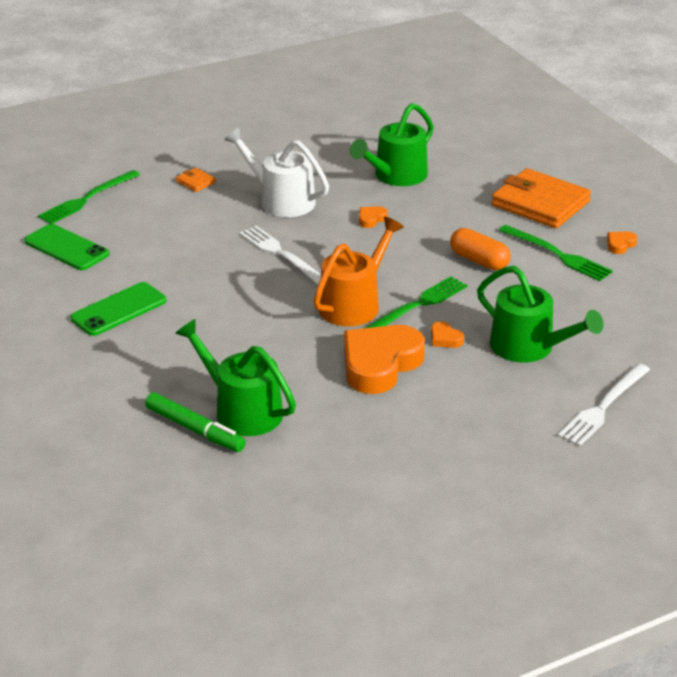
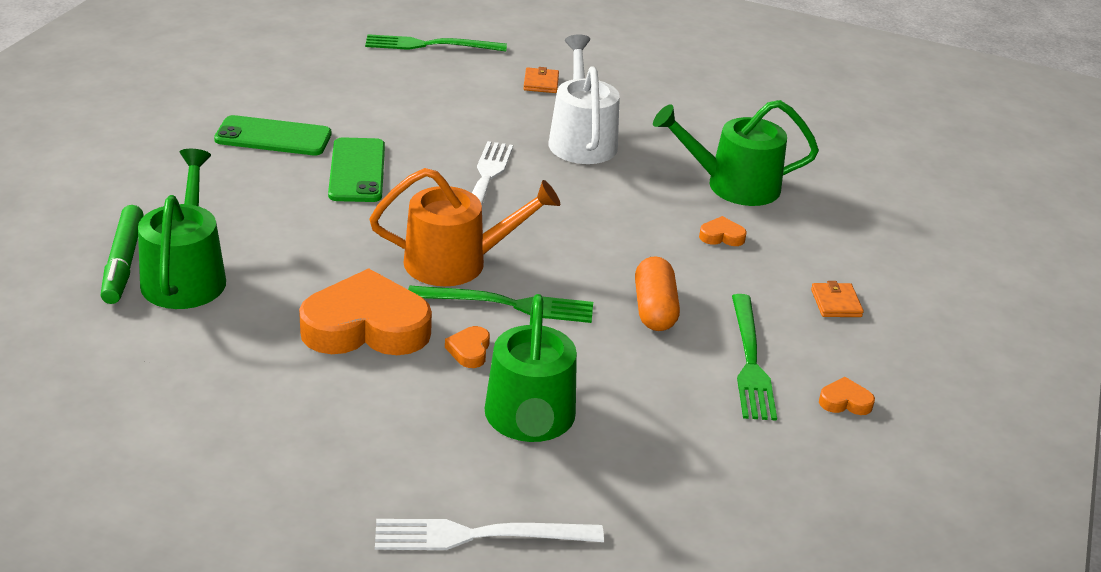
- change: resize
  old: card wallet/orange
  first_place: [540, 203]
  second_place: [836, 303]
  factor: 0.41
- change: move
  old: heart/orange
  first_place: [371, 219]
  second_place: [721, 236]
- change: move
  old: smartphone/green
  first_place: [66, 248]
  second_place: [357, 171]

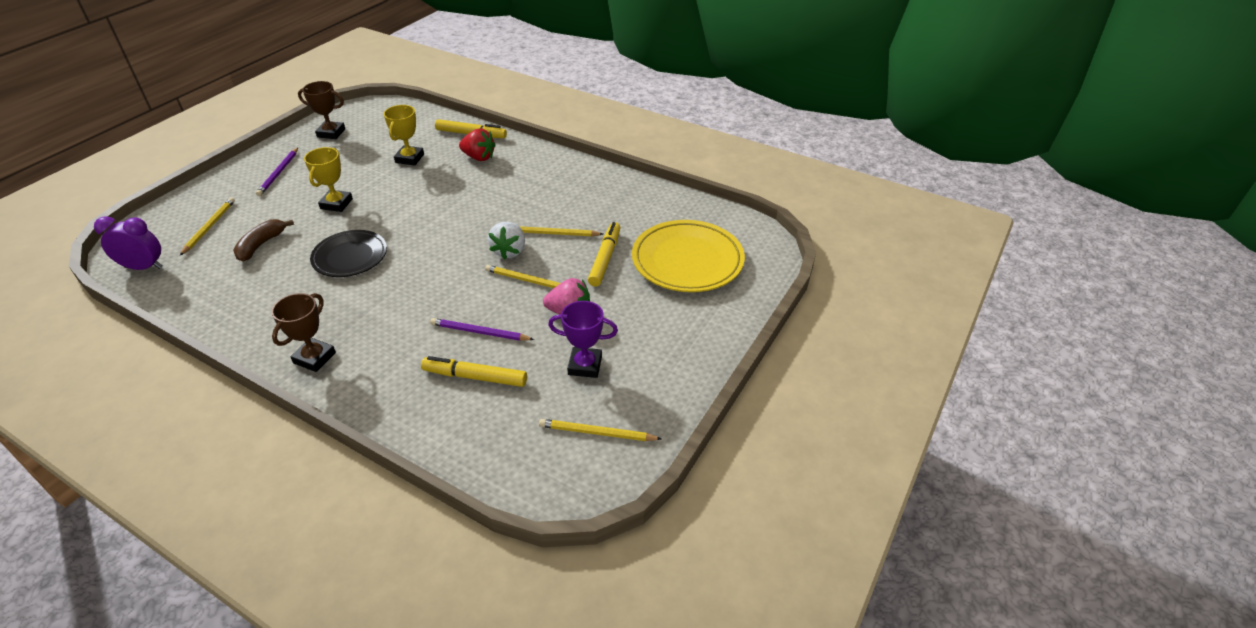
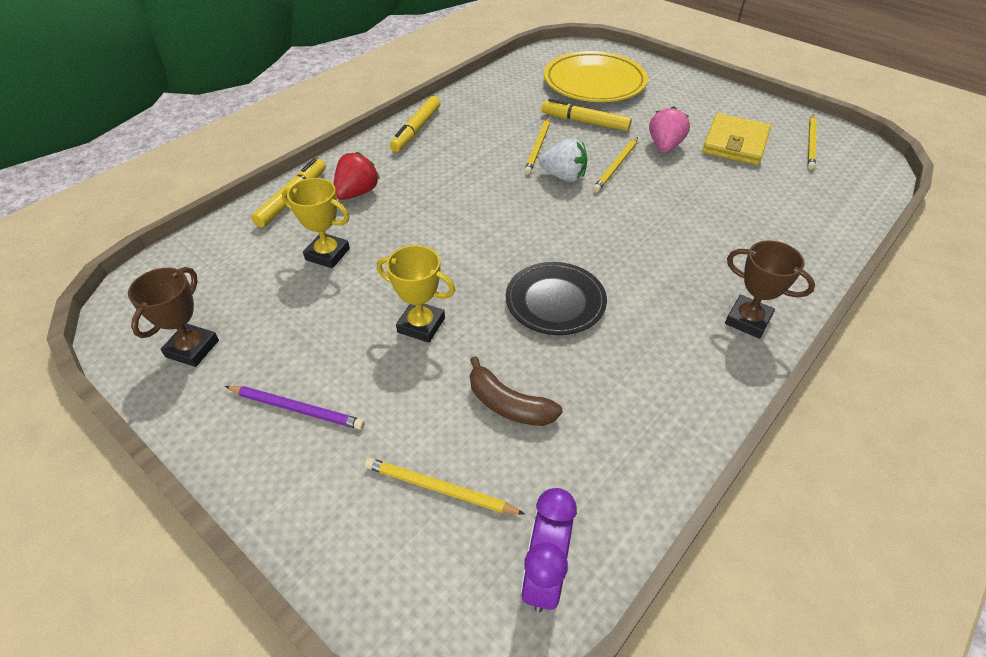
- change: replace
  old: prize cup/violet
  new: card wallet/golden
  first_place: [585, 365]
  second_place: [734, 143]
- change: delete
  old: wooden pencil/violet
  first_place: [480, 332]
- change: move
  old: felt pen/golden
  first_place: [475, 377]
  second_place: [416, 130]

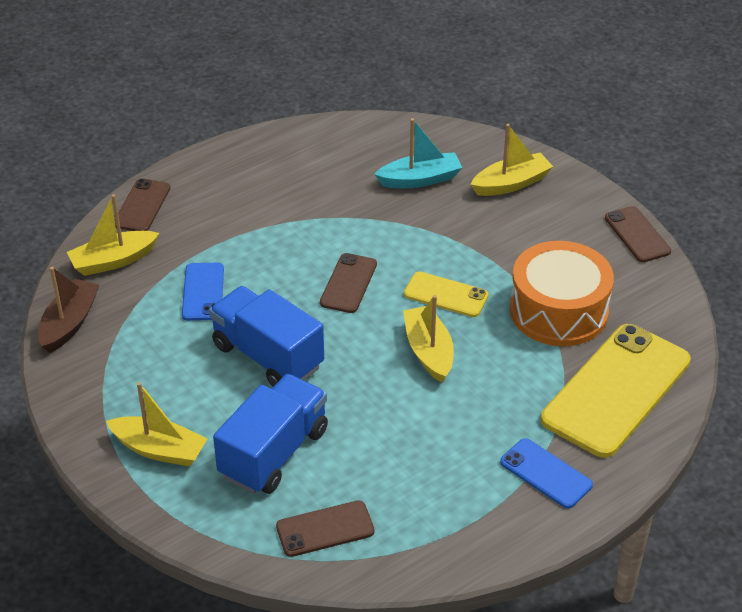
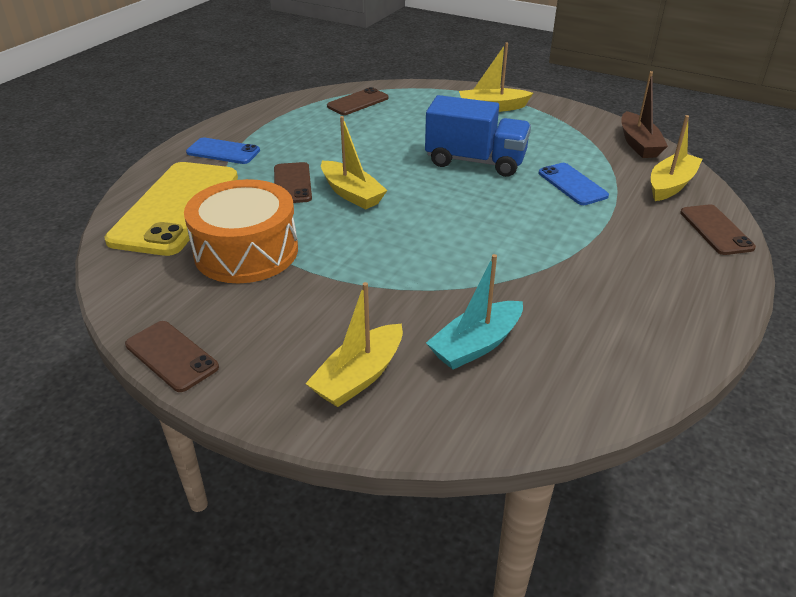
- change: move
  old: smartphone/russet
  first_place: [348, 283]
  second_place: [292, 183]
- change: delete
  old: smartphone/golden
  first_place: [446, 295]
- change: delete
  old: toy truck/blue
  first_place: [274, 453]

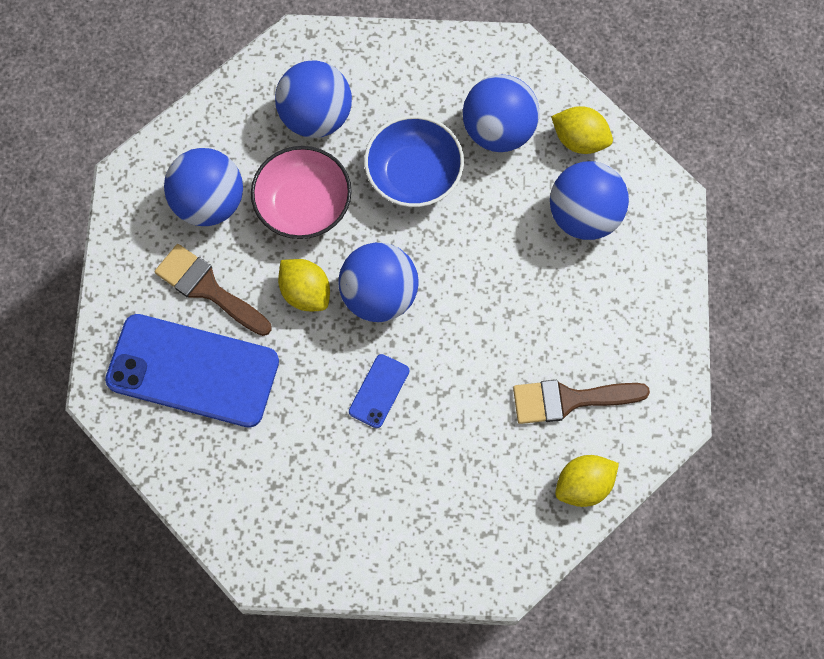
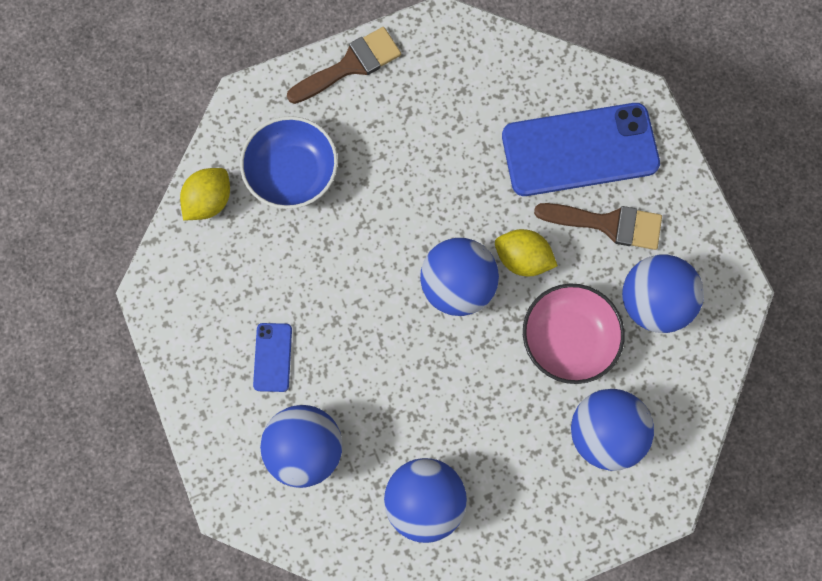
- change: delete
  old: toy lemon/golden
  first_place: [579, 140]
- change: move
  old: bowl/blue
  first_place: [414, 174]
  second_place: [292, 173]
- change: move
  old: smartphone/blue
  first_place: [379, 391]
  second_place: [273, 357]
- change: move
  old: brush/russet
  first_place: [569, 400]
  second_place: [350, 65]

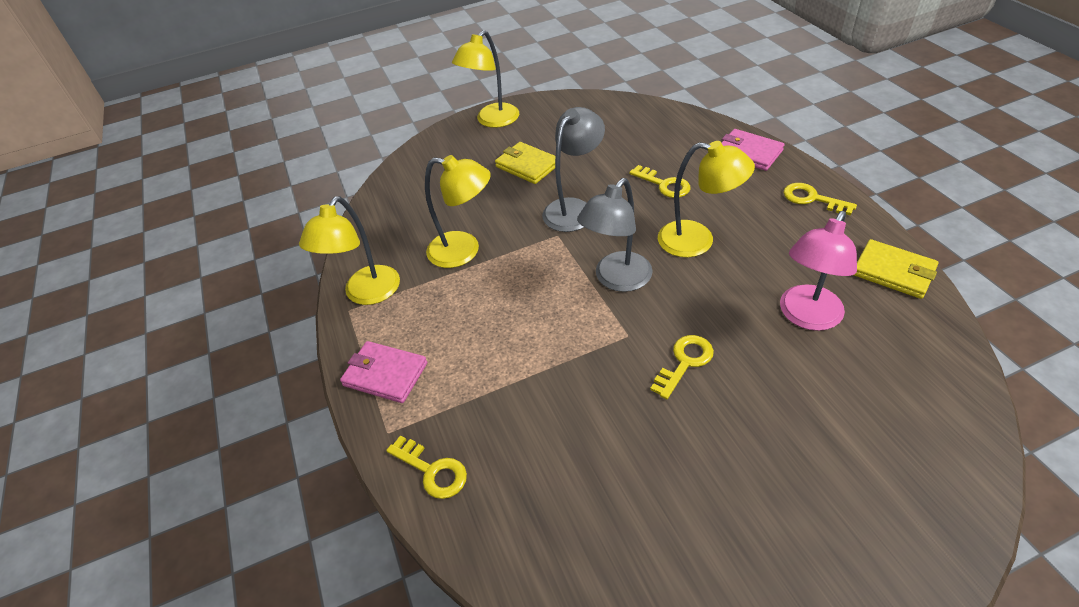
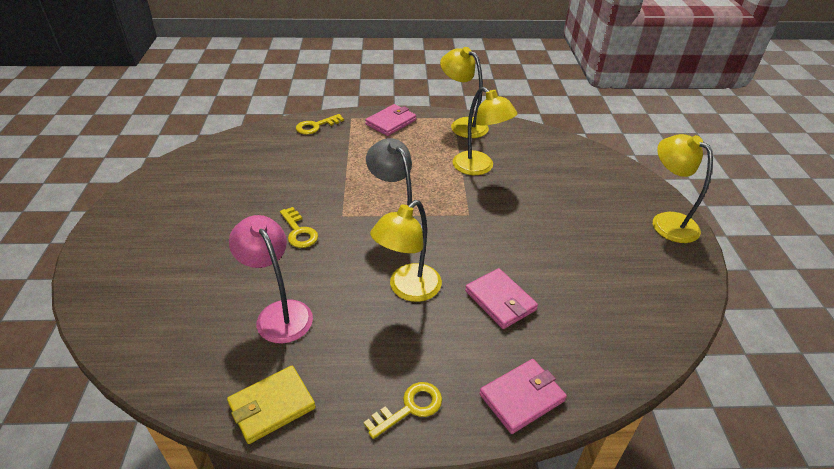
- change: delete
  old: reading lamp/grey
  first_place: [574, 208]
- change: delete
  old: card wallet/golden
  first_place: [527, 165]
- change: rotate
  old: reading lamp/golden
  first_place: [464, 251]
  second_place: [479, 168]
  degrees: -75
- change: replace
  old: key/golden
  new: card wallet/rosy
  first_place: [664, 184]
  second_place: [500, 301]

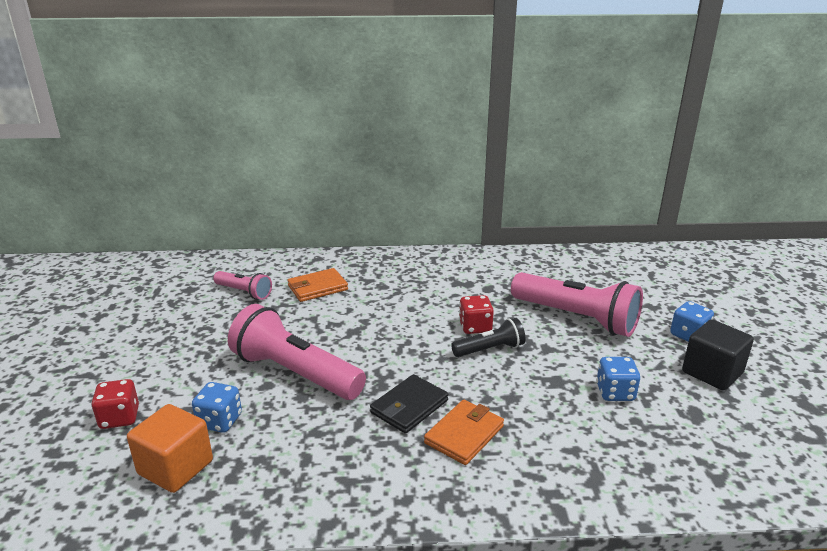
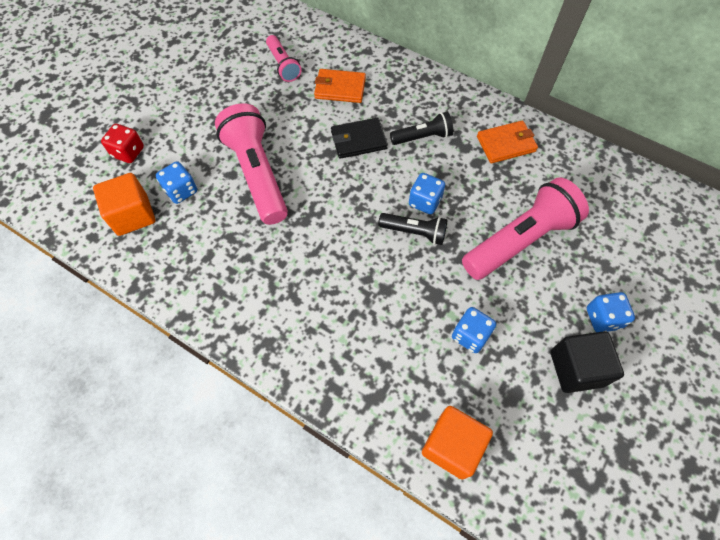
- change: rotate
  old: pocket torch/rosy
  first_place: [576, 318]
  second_place: [520, 240]
  degrees: -105
- change: recolor
  old: game die/scarlet
  new: game die/blue
  first_place: [475, 327]
  second_place: [425, 201]
- change: move
  old: card wallet/ebony
  first_place: [409, 406]
  second_place: [358, 140]
- change: move
  old: card wallet/orange
  first_place: [464, 434]
  second_place: [506, 144]
- change: insert
  new: pocket torch/ebony
  second_place: [423, 137]
- change: insert
  new: solid cube/orange
  second_place: [452, 446]

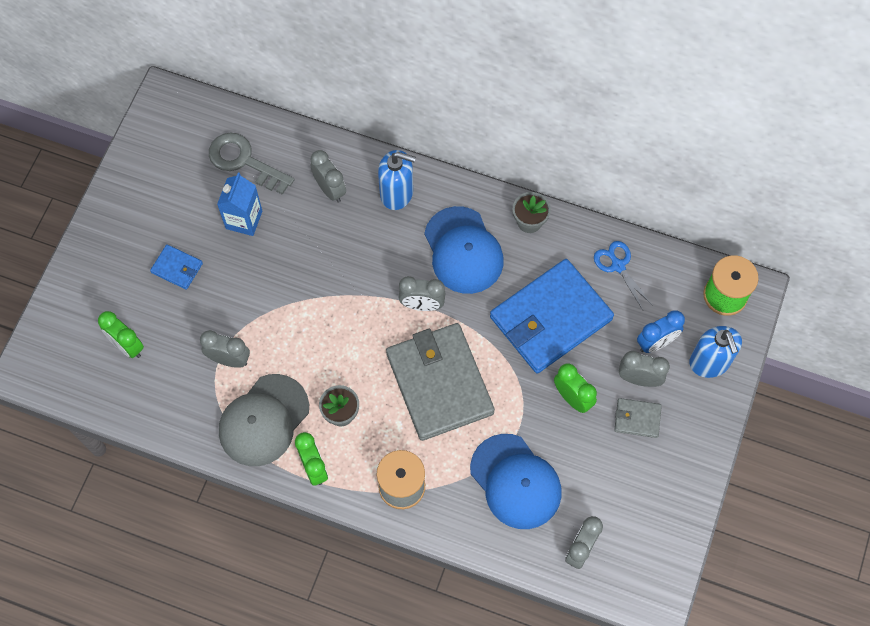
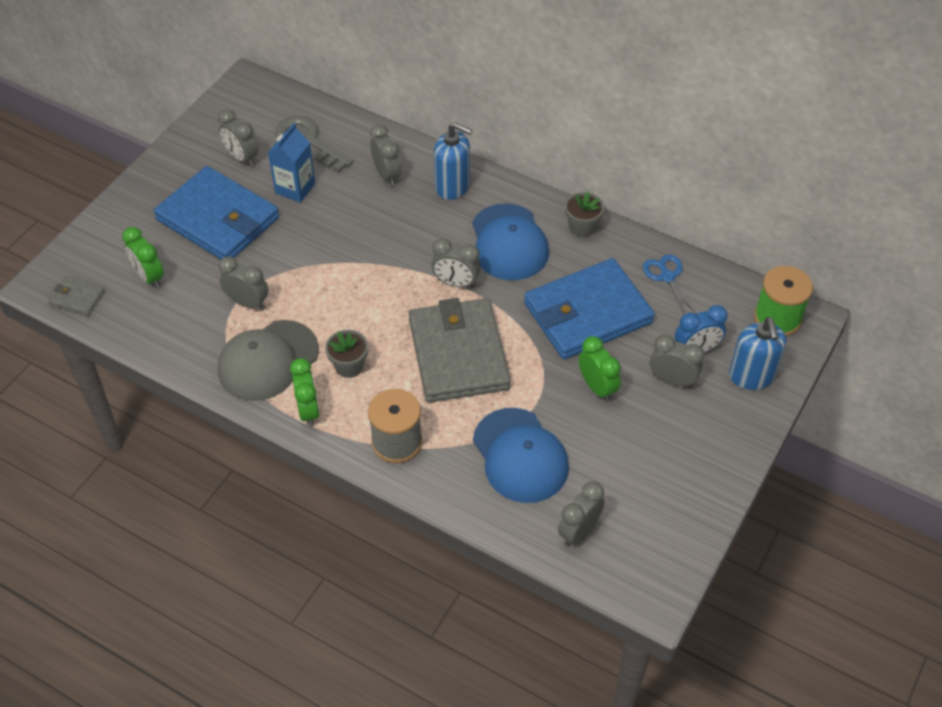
- change: resize
  old: card wallet/blue
  first_place: [177, 268]
  second_place: [218, 219]
  factor: 2.32
- change: move
  old: card wallet/grey
  first_place: [637, 419]
  second_place: [77, 298]
- change: insert
  new: alarm clock/grey
  second_place: [242, 158]

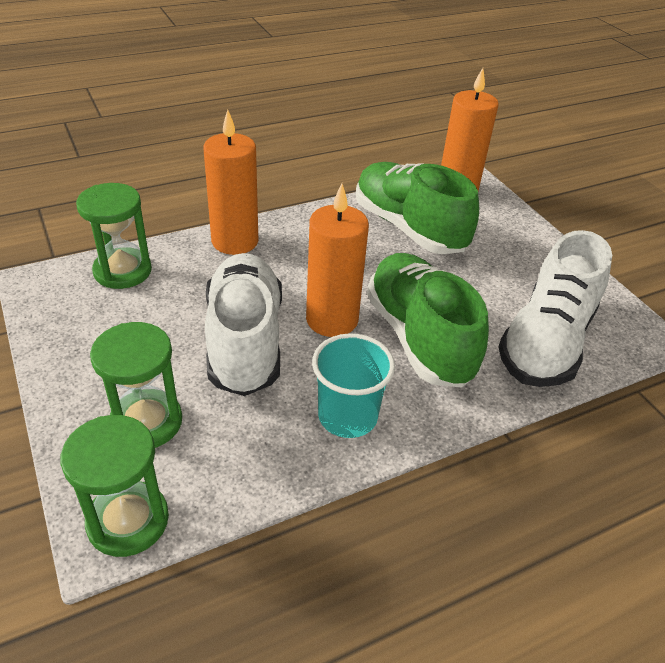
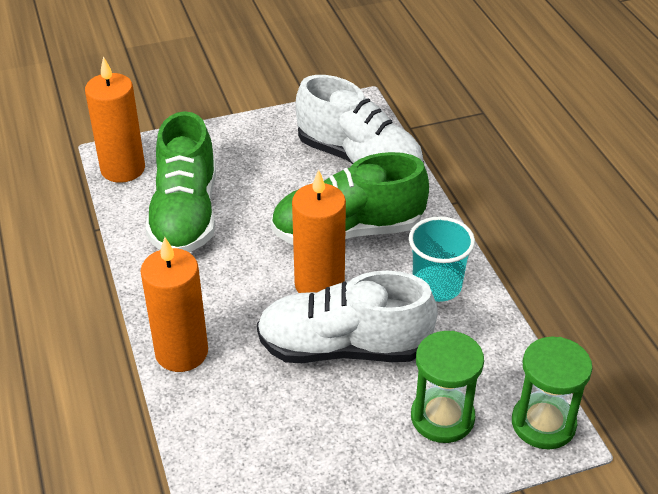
- change: rotate
  old: lace-up shoe/green
  first_place: [409, 228]
  second_place: [185, 214]
  degrees: -60
- change: delete
  old: sand timer/green
  first_place: [122, 271]

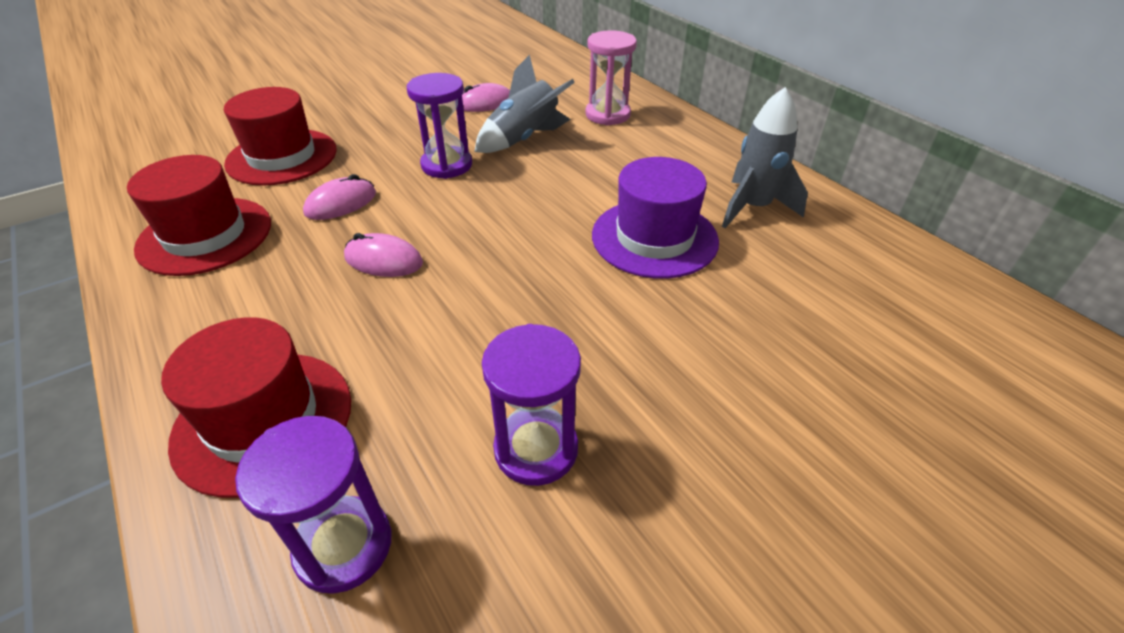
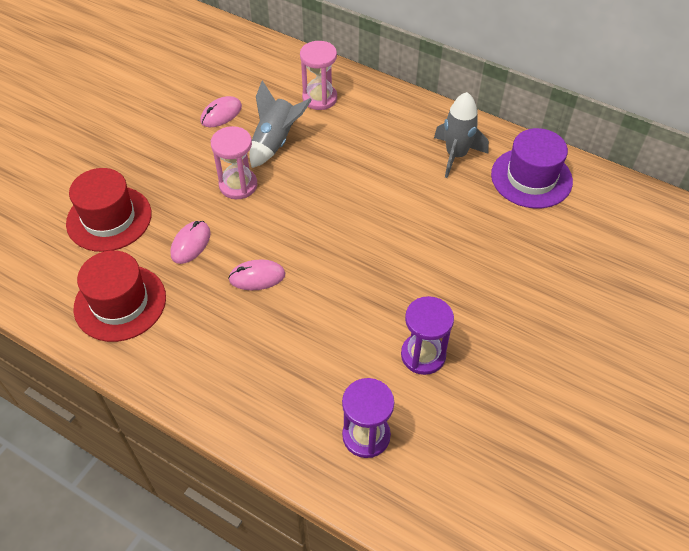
- change: recolor
  old: sand timer/violet
  new: sand timer/rosy
  first_place: [447, 165]
  second_place: [238, 185]
- change: move
  old: top hat/violet
  first_place: [654, 238]
  second_place: [531, 178]
- change: delete
  old: top hat/scarlet
  first_place: [263, 420]

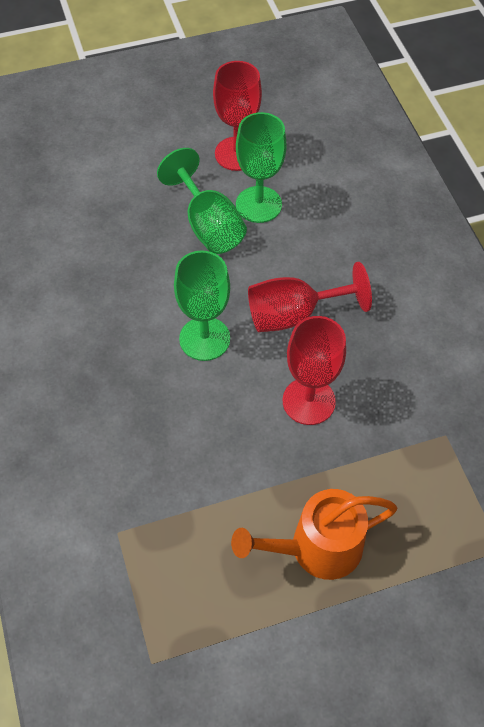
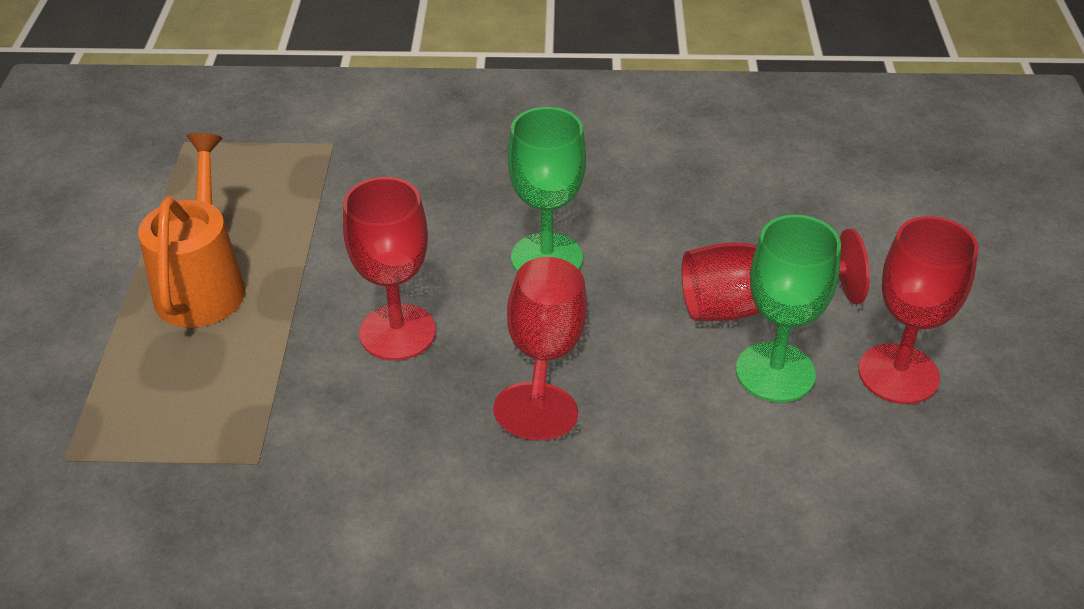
- change: recolor
  old: chalice/green
  new: chalice/scarlet
  first_place: [208, 225]
  second_place: [748, 305]

